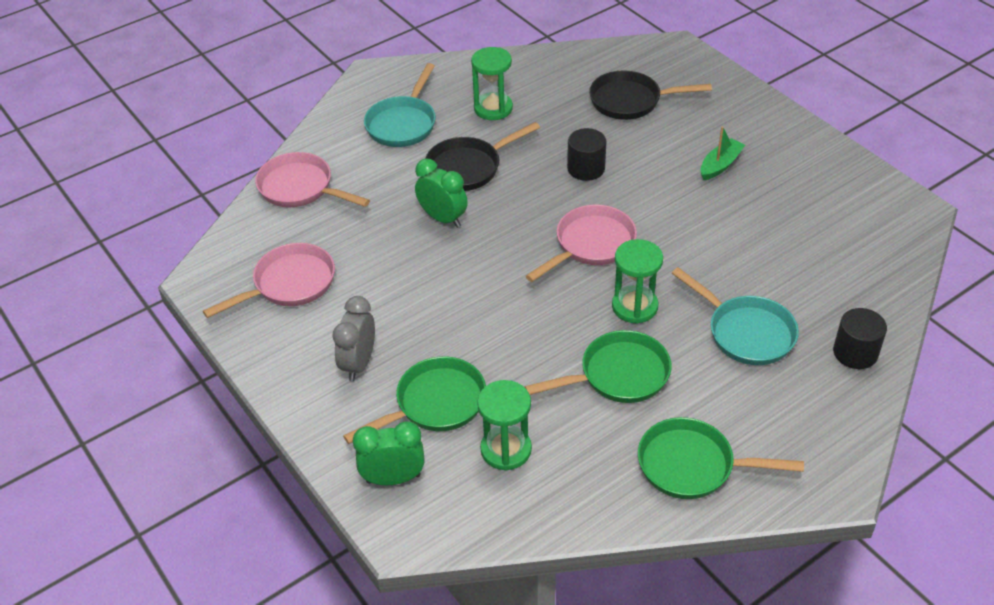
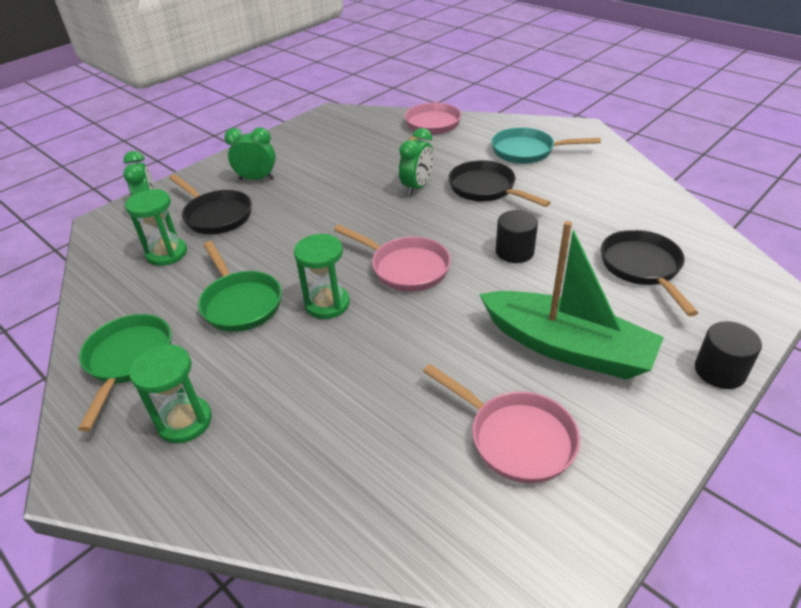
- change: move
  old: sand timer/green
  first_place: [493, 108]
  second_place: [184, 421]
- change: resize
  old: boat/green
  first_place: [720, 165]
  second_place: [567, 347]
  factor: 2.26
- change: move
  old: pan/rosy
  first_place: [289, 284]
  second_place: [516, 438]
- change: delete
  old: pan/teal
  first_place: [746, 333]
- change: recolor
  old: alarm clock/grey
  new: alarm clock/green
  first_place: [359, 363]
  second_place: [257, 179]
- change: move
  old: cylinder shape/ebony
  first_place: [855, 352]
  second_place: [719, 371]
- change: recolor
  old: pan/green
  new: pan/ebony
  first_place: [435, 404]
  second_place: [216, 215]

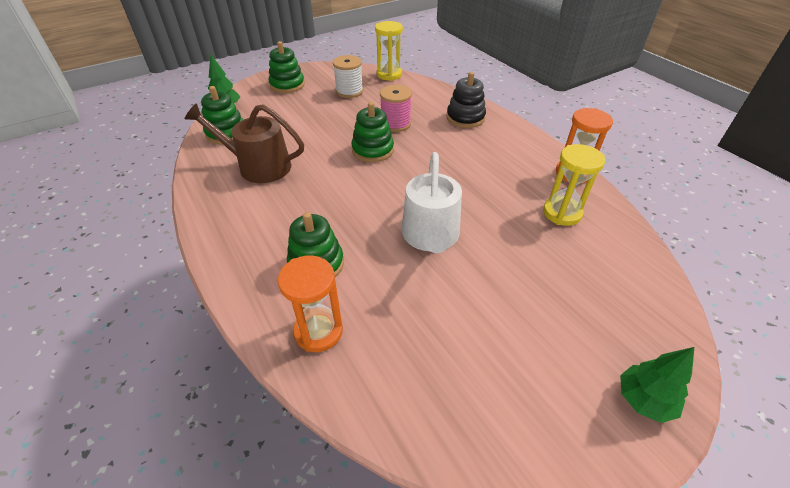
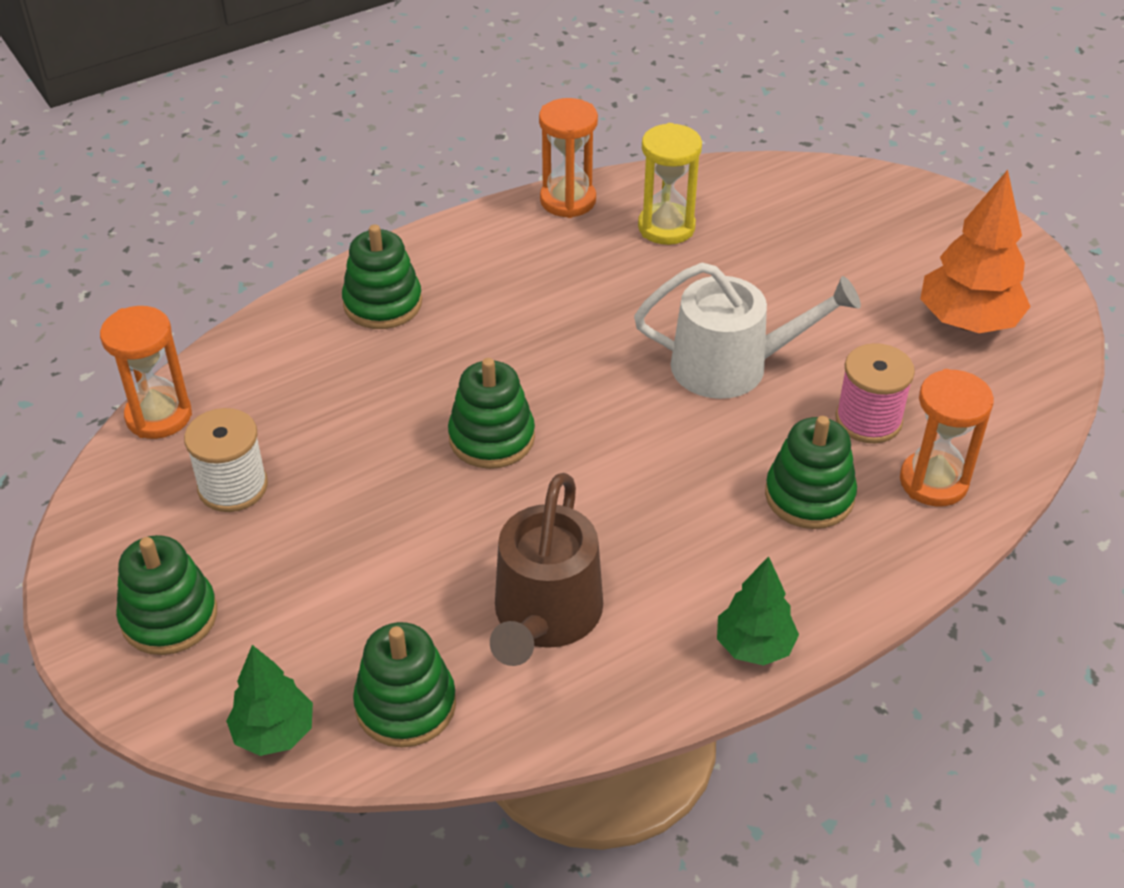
- change: recolor
  old: sand timer/golden
  new: sand timer/orange
  first_place: [389, 74]
  second_place: [159, 416]
- change: recolor
  old: stacking rings/ebony
  new: stacking rings/green
  first_place: [465, 118]
  second_place: [383, 303]
- change: move
  old: reel of thread/rosy
  first_place: [395, 124]
  second_place: [868, 420]
- change: move
  old: toy tree/green
  first_place: [643, 400]
  second_place: [754, 646]
- change: insert
  new: toy tree/orange
  second_place: [967, 322]

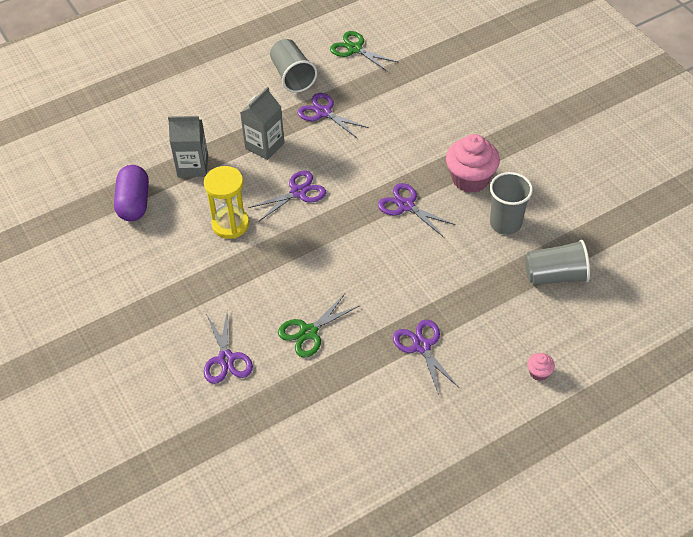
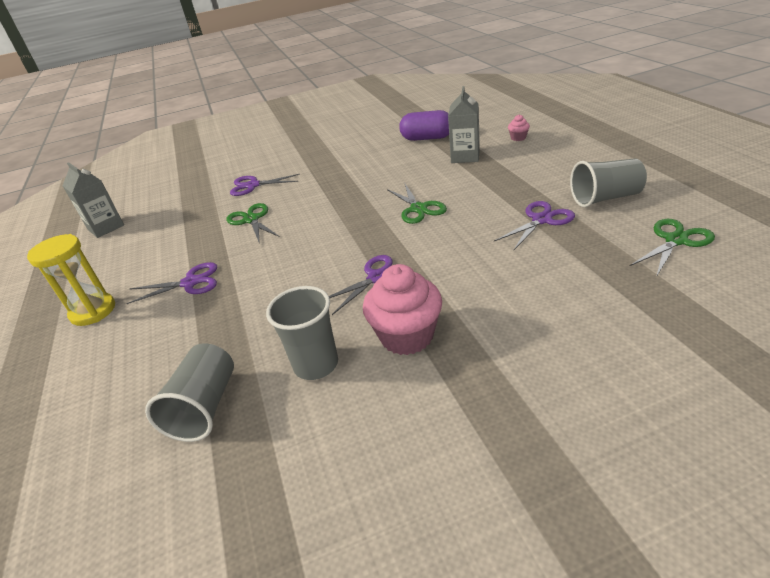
- change: move
  old: milk carton/grey
  first_place: [264, 145]
  second_place: [106, 227]
- change: move
  old: sand timer/golden
  first_place: [230, 224]
  second_place: [93, 311]
- change: recolor
  old: shears/violet
  new: shears/green
  first_place: [298, 192]
  second_place: [418, 209]
- change: move
  old: muffin/rosy
  first_place: [539, 373]
  second_place: [518, 138]

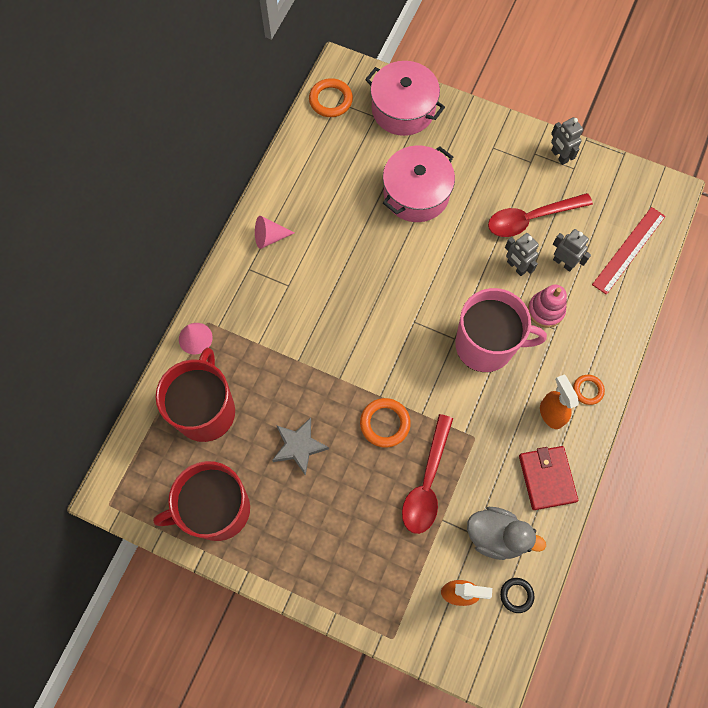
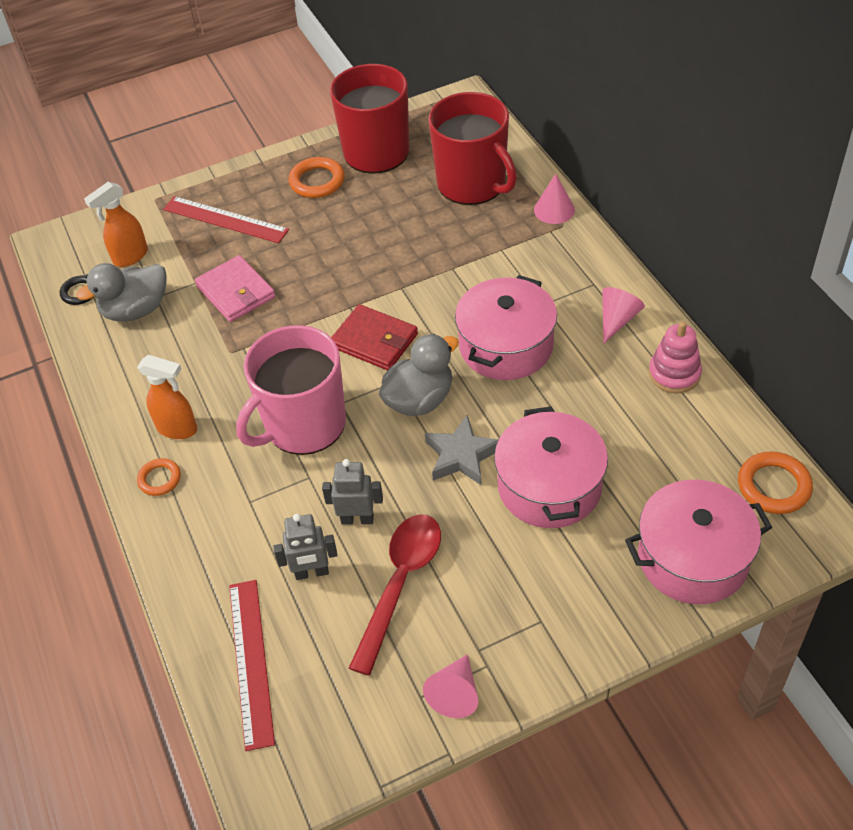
- change: replace
  old: robot figure/grey
  new: cone/rosy
  first_place: [559, 156]
  second_place: [455, 693]
- change: move
  old: stacking rings/rosy
  first_place: [545, 310]
  second_place: [674, 374]
- change: move
  old: hoop/orange
  first_place: [385, 423]
  second_place: [317, 181]
- change: replace
  old: teaspoon/scarlet
  new: card wallet/rosy
  first_place: [427, 483]
  second_place: [236, 292]
- change: move
  old: star/grey
  first_place: [299, 446]
  second_place: [461, 455]
- change: move
  old: card wallet/scarlet
  first_place: [547, 478]
  second_place: [374, 340]
- change: insert
  new: measuring stick/scarlet
  second_place: [225, 219]
- change: insert
  new: cooking pot/rosy
  second_place: [506, 346]
- change: insert
  new: rubber duck/grey
  second_place: [419, 400]

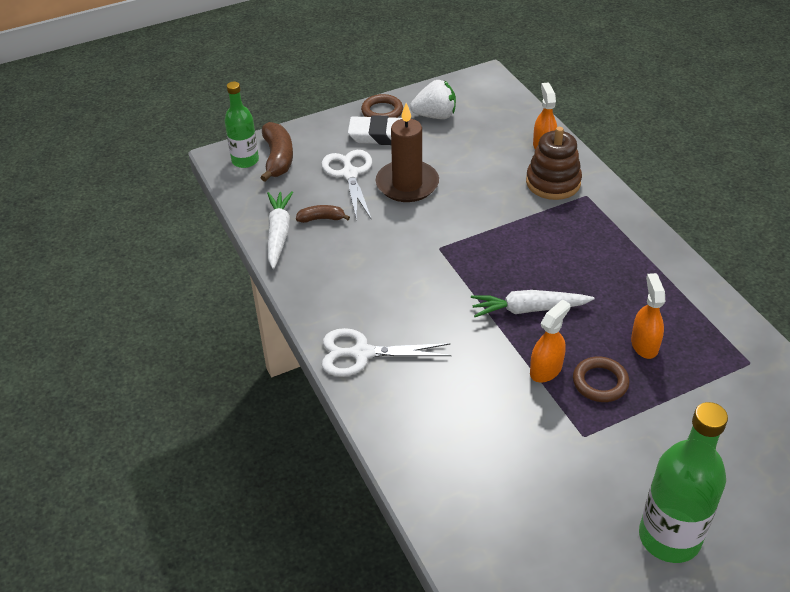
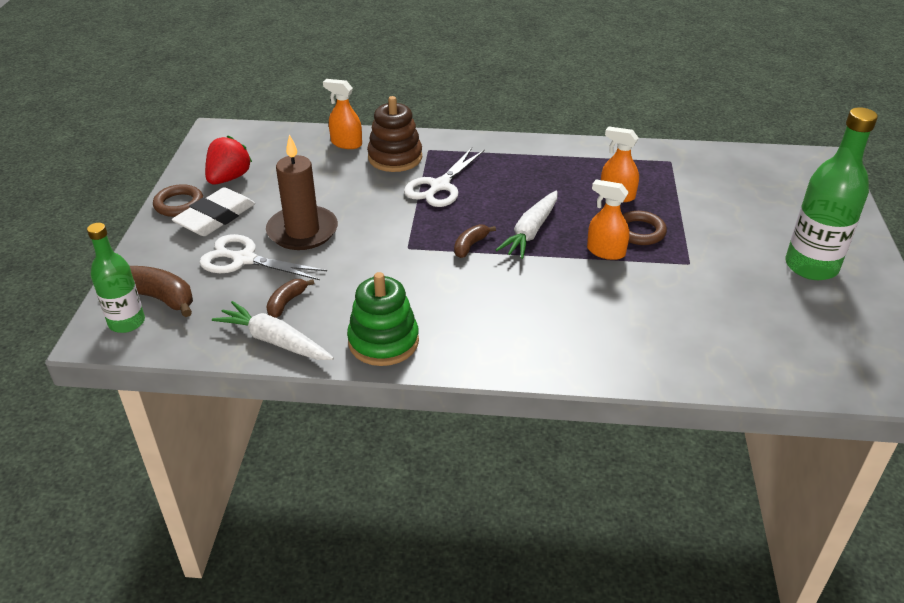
- change: recolor
  old: strawberry/snow-white
  new: strawberry/scarlet
  first_place: [435, 116]
  second_place: [229, 178]
- change: rotate
  old: sprayer/orange
  first_place: [546, 369]
  second_place: [605, 251]
  degrees: -45
- change: move
  old: shears/snow-white
  first_place: [362, 353]
  second_place: [439, 186]
- change: insert
  new: banana/russet
  second_place: [470, 246]
- change: insert
  new: stacking rings/green
  second_place: [383, 341]

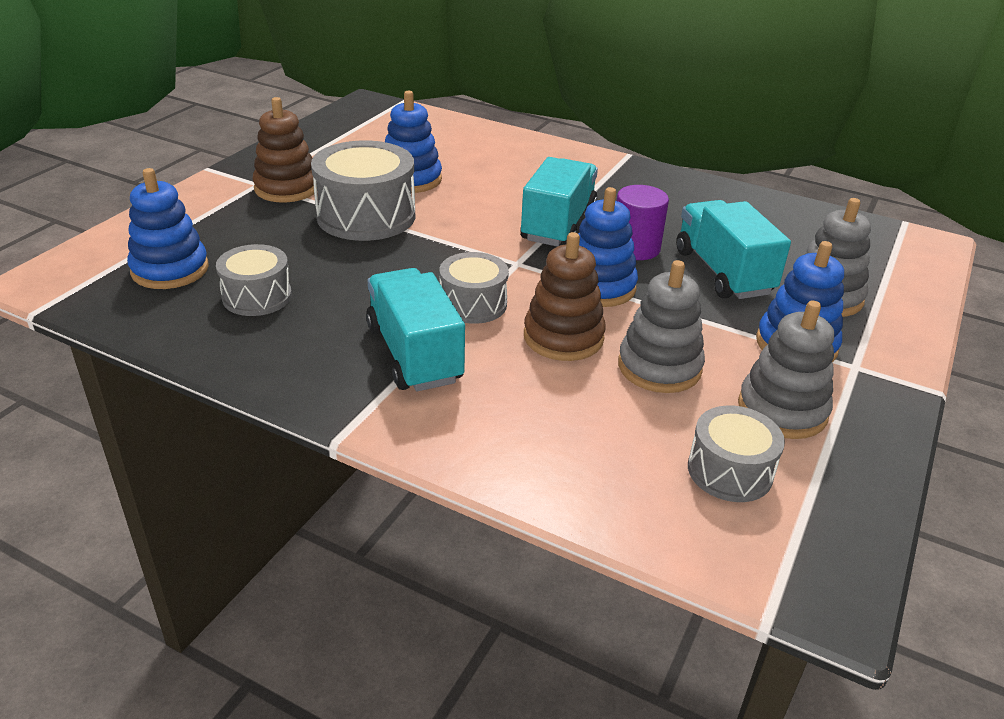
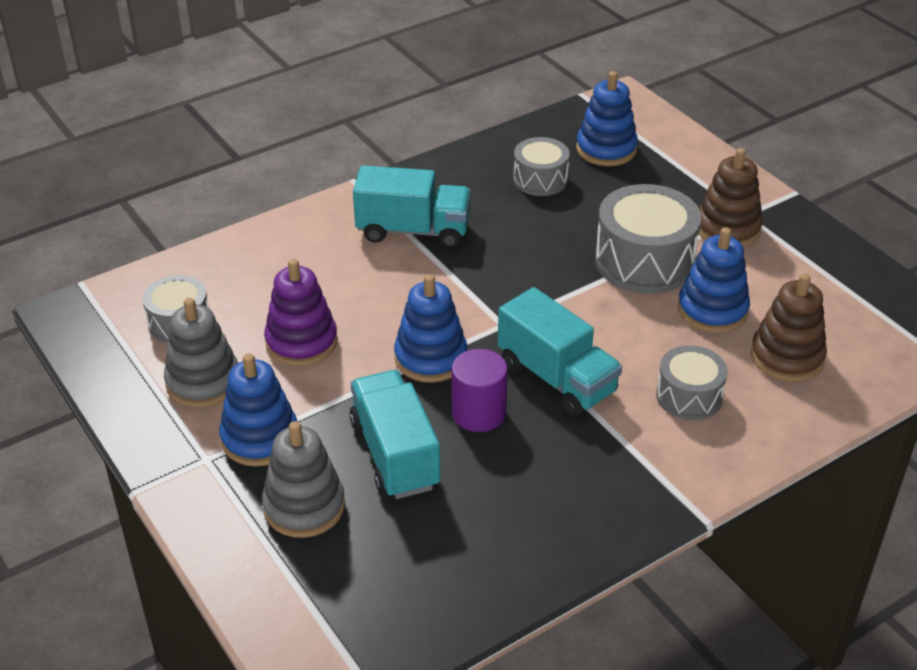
- change: rotate
  old: toy truck/teal
  first_place: [723, 272]
  second_place: [395, 454]
  degrees: -120
- change: move
  old: stacking rings/russet
  first_place: [563, 337]
  second_place: [787, 357]
- change: move
  old: drum/grey
  first_place: [473, 304]
  second_place: [689, 396]
- change: recolor
  old: stacking rings/grey
  new: stacking rings/violet
  first_place: [659, 367]
  second_place: [301, 342]

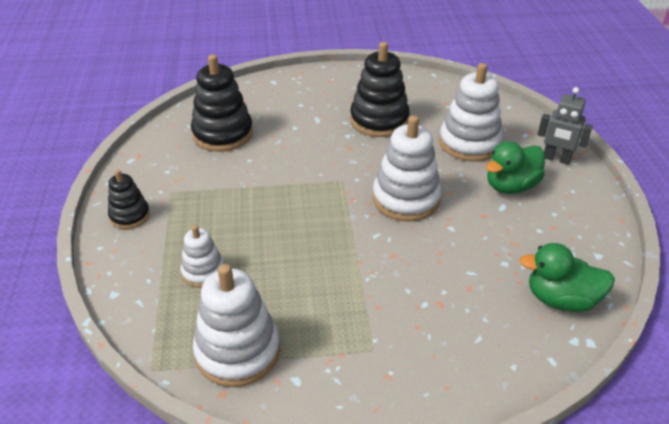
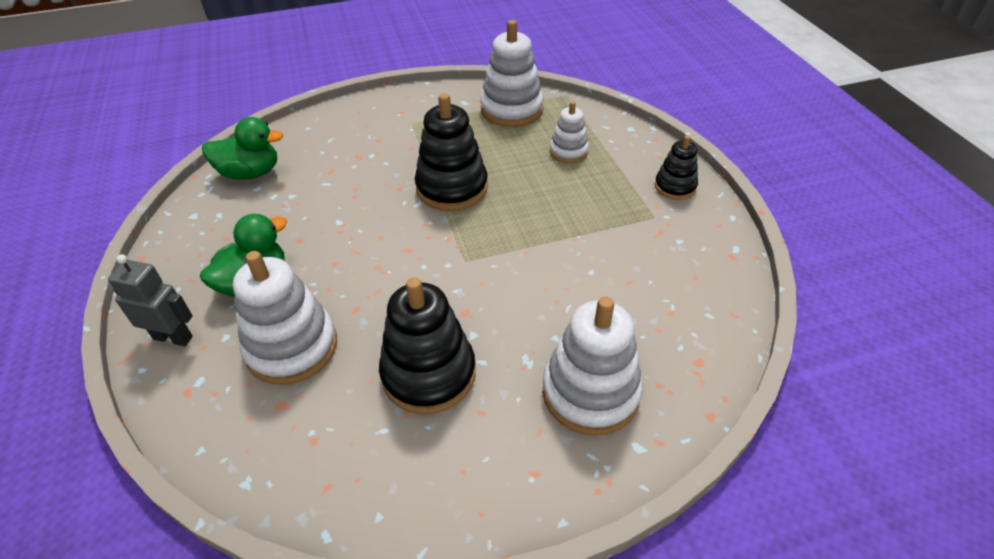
- change: move
  old: stacking rings/ebony
  first_place: [223, 134]
  second_place: [452, 188]
- change: move
  old: stacking rings/snow-white
  first_place: [406, 199]
  second_place: [590, 393]

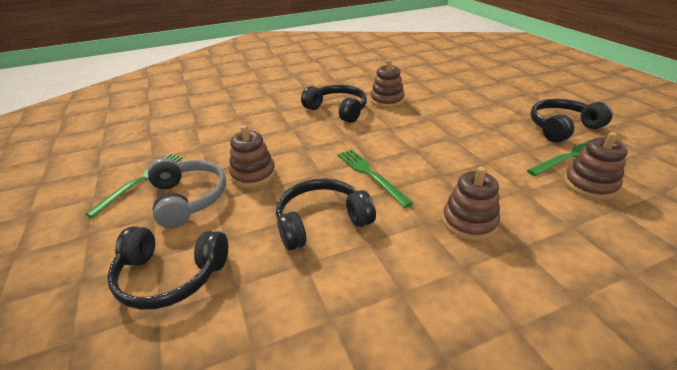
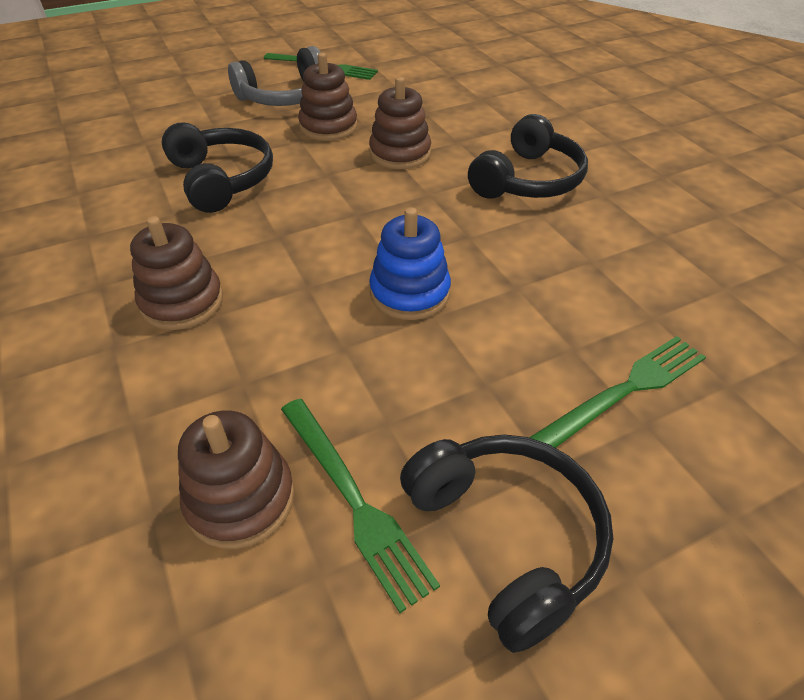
- change: move
  old: stacking rings/russet
  first_place: [387, 100]
  second_place: [400, 153]
- change: move
  old: table fork/green
  first_place: [371, 175]
  second_place: [624, 391]
- change: delete
  old: headset/ebony
  first_place: [170, 275]
- change: insert
  new: stacking rings/blue
  second_place: [409, 293]

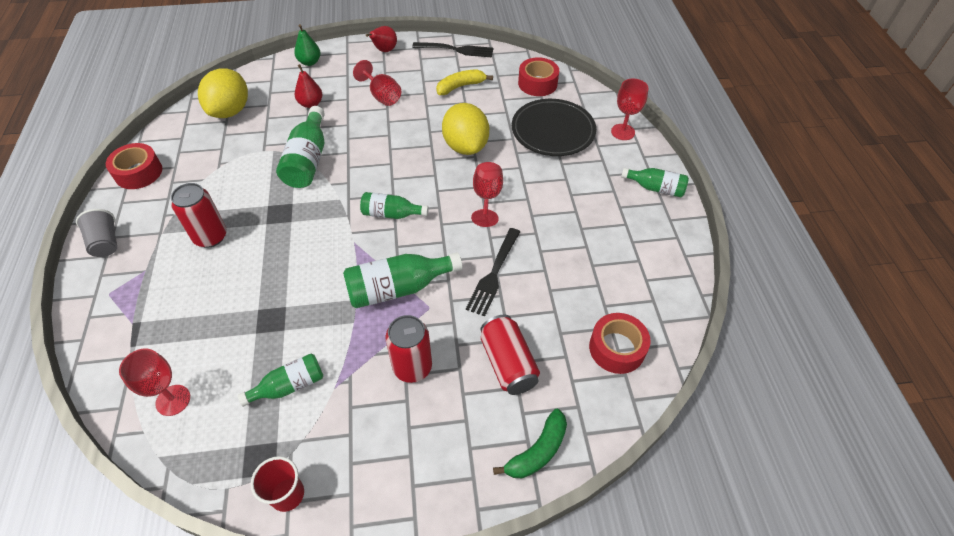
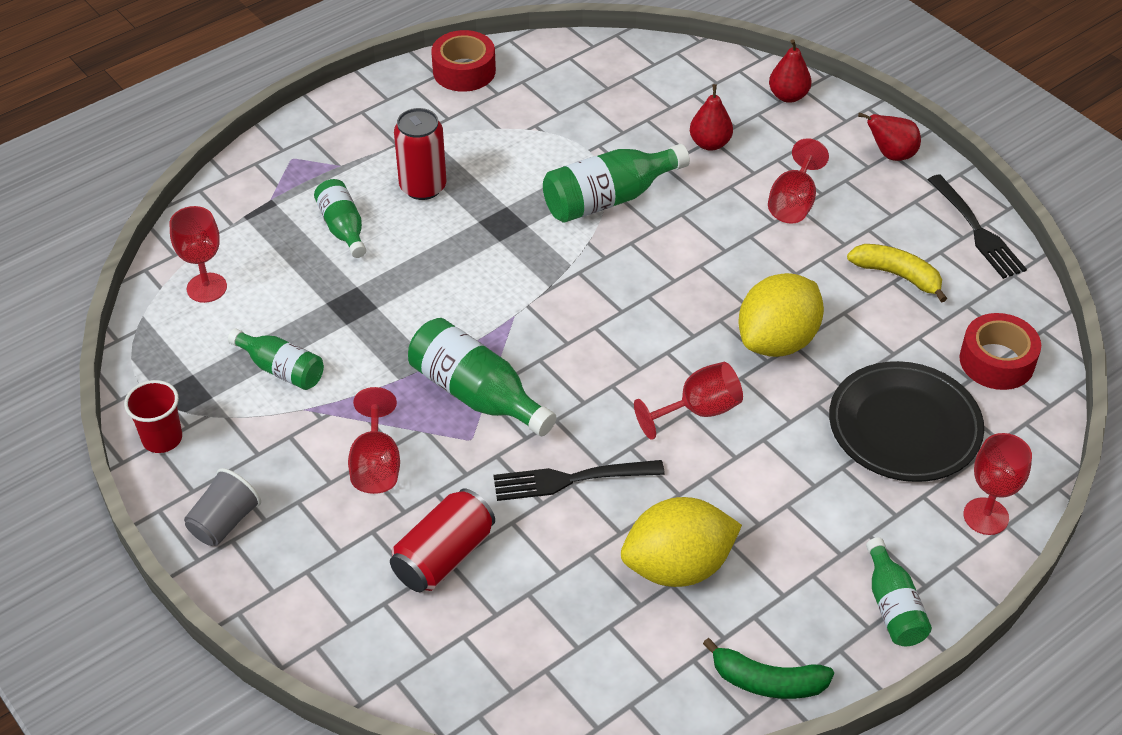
- change: recolor
  old: pear/green
  new: pear/scarlet
  first_place: [309, 62]
  second_place: [788, 96]
- change: move
  old: toy lemon/golden
  first_place: [230, 111]
  second_place: [677, 567]
- change: move
  old: bottle/green
  first_place: [391, 214]
  second_place: [343, 228]
- change: move
  old: cup/grey
  first_place: [106, 243]
  second_place: [224, 522]
- change: delete
  old: tape/scarlet
  first_place: [616, 348]
- change: replace
  old: soda can/scarlet
  new: chalice/scarlet
  first_place: [412, 367]
  second_place: [376, 465]
- change: move
  old: banana/green
  first_place: [537, 451]
  second_place: [767, 681]

